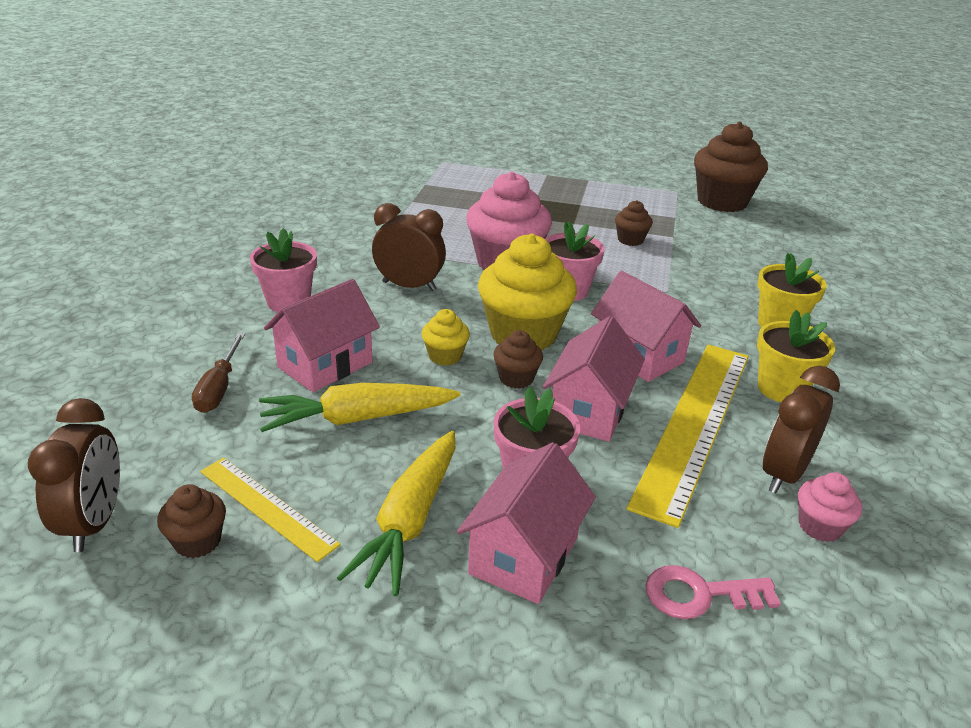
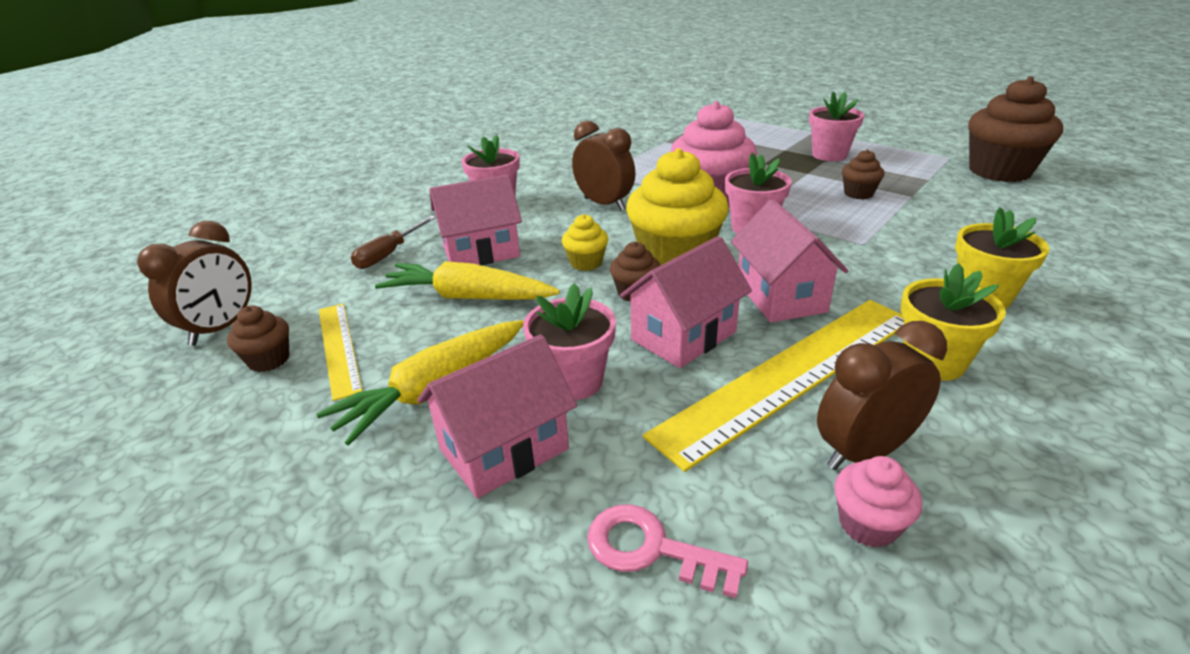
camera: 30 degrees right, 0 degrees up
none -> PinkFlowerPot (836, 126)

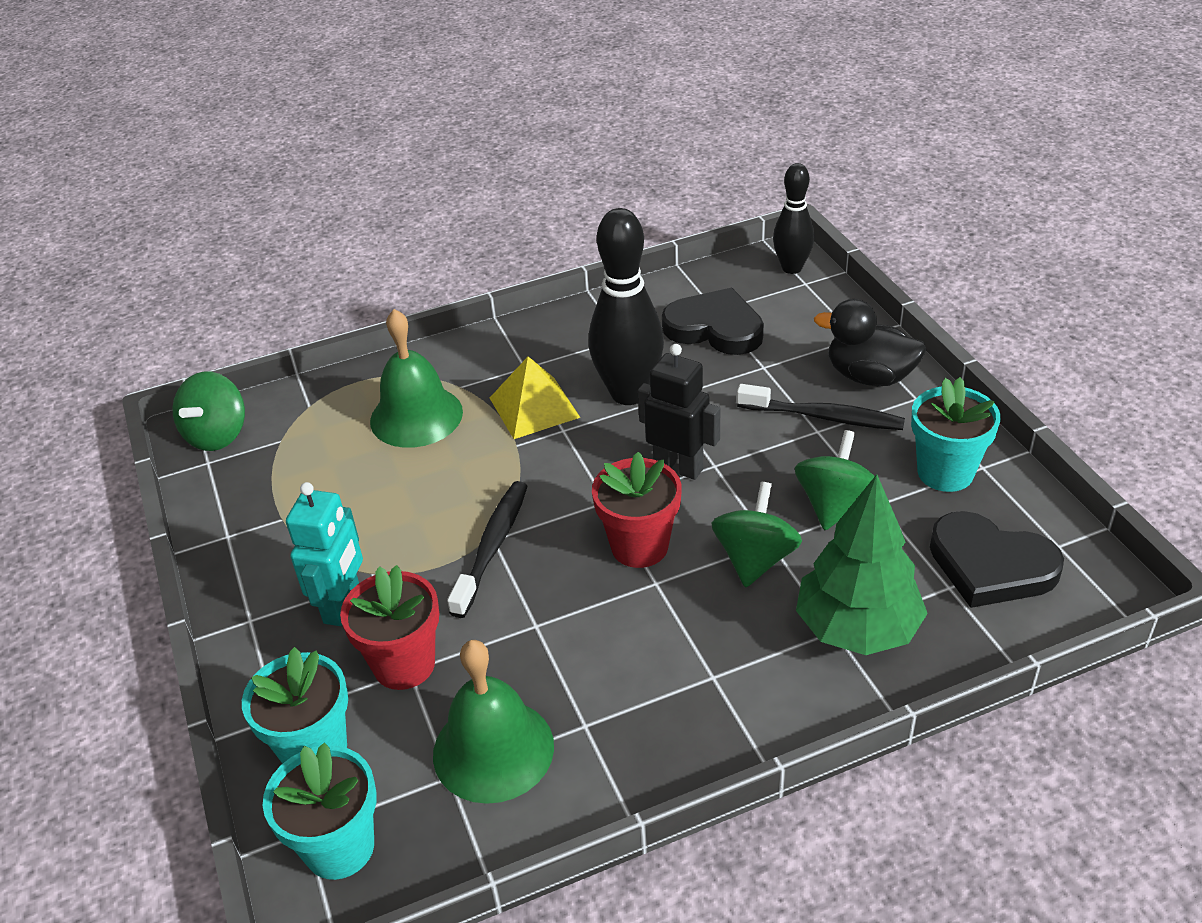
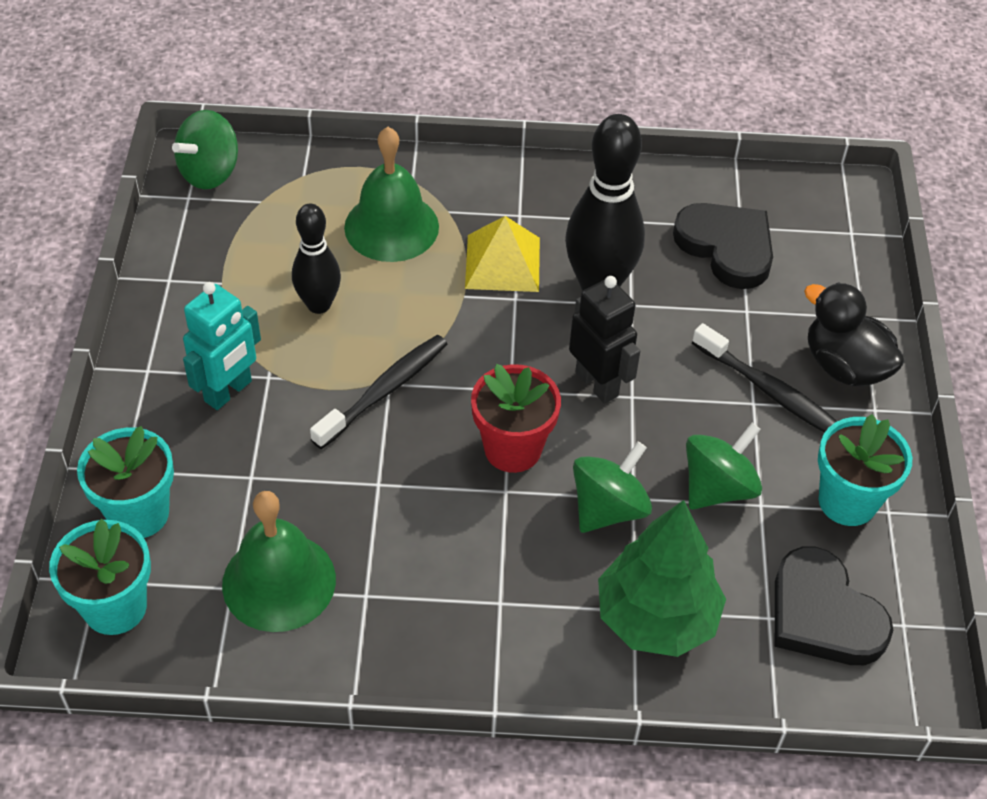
camera: 20 degrees right, 10 degrees up
BlackBowlingPin (793, 218) -> BlackBowlingPin (316, 258), moved
RedFlowerPot (389, 627) -> none

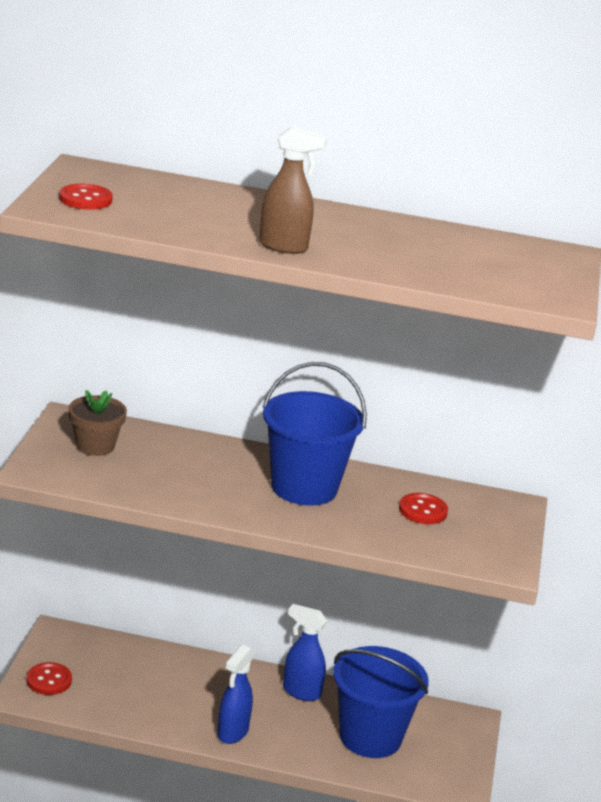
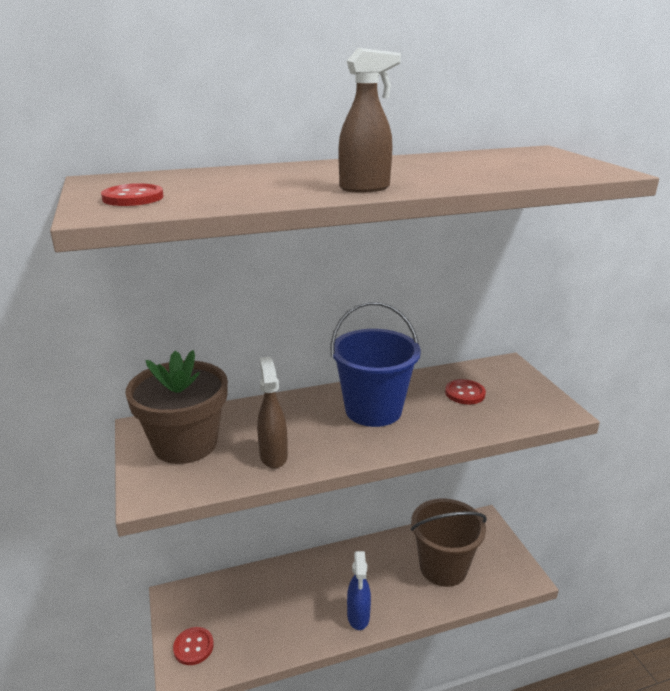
camera: 25 degrees left, 0 degrees up
BrownFlowerPot (98, 423) -> BrownFlowerPot (176, 407), x1.76
none -> BrownSprayBottle (272, 412)
BlueBucket (381, 702) -> BrownBucket (449, 542)
BlueSprayBottle (305, 652) -> none

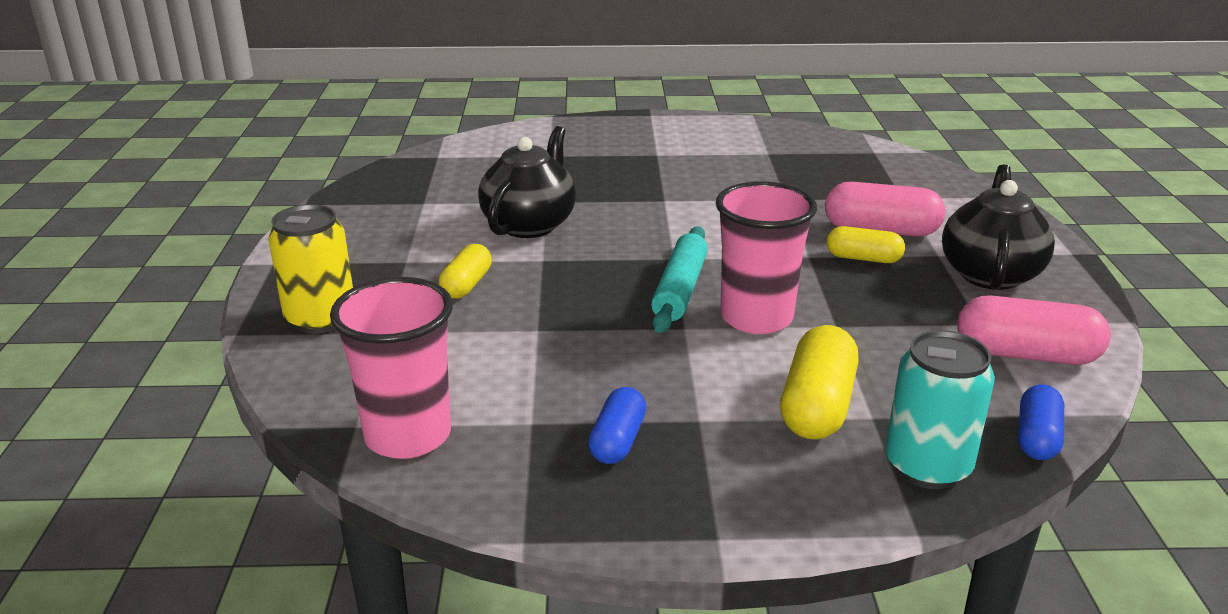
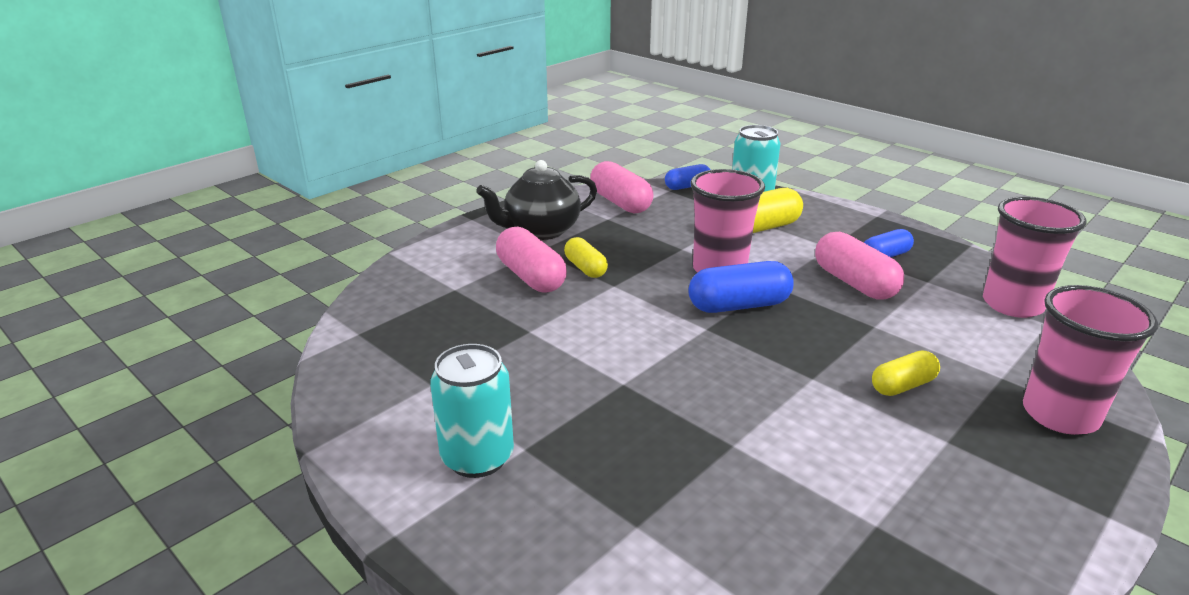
camera: 135 degrees left, 0 degrees up
none -> TurquoiseCan (472, 411)
TurquoiseRollingPin (679, 279) -> BlueCapsule (741, 287)
none -> PinkCapsule (859, 266)
YellowCan (310, 269) -> PinkCup (1090, 360)
BlackTeapot (527, 182) -> none

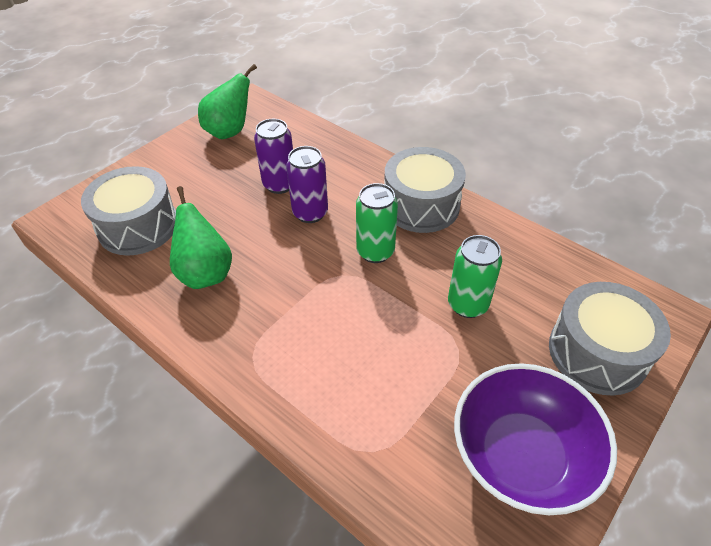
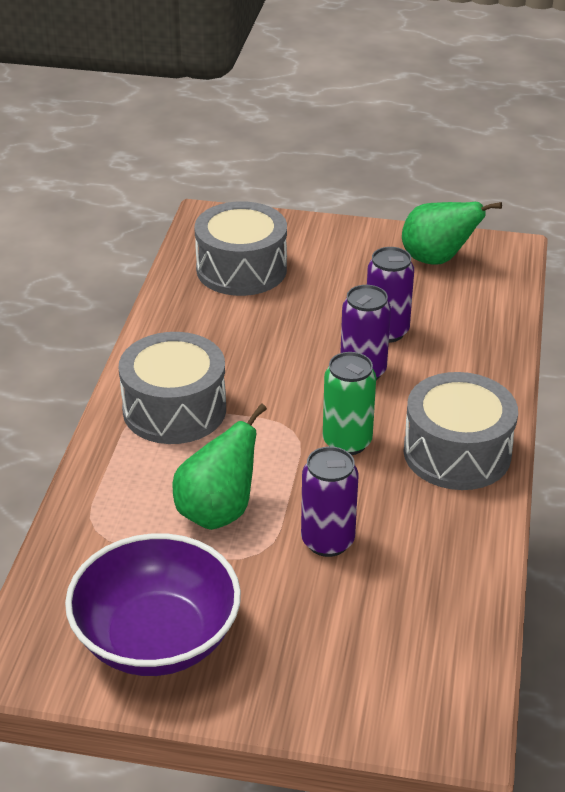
camera: 60 degrees right, 10 degrees down
GreyDrum (610, 338) -> GreyDrum (172, 388), moved
GreenPear (201, 237) -> GreenPear (220, 466), moved
GreenCan (475, 276) -> PurpleCan (329, 501)

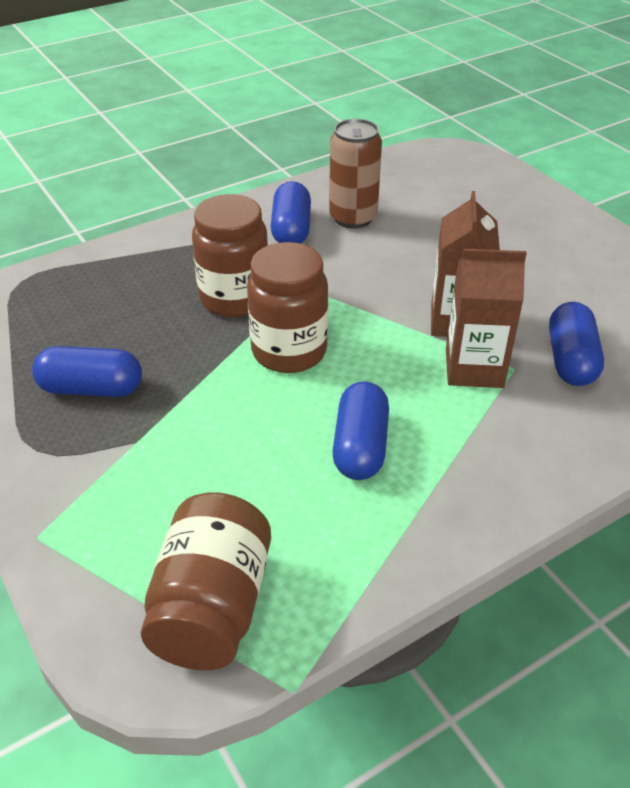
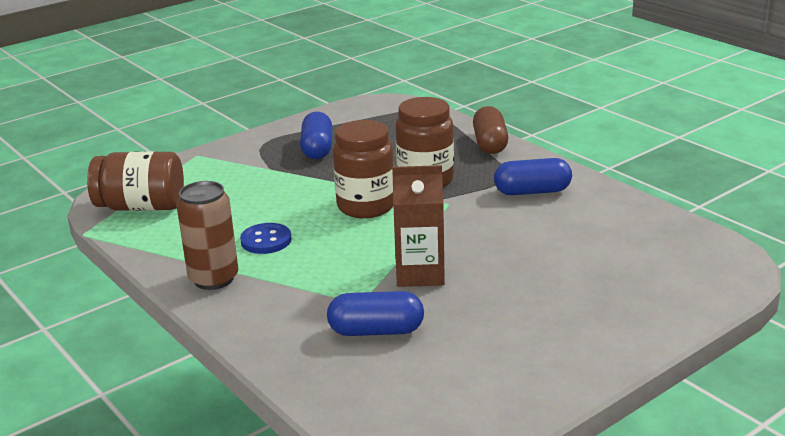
camera: 85 degrees right, 15 degrees down
BrownCan (355, 174) -> BrownCan (207, 235), moved
BlueCapsule (360, 431) -> BlueButton (266, 238)
none -> BrownCapsule (490, 130)
BrownCarton (486, 318) -> none

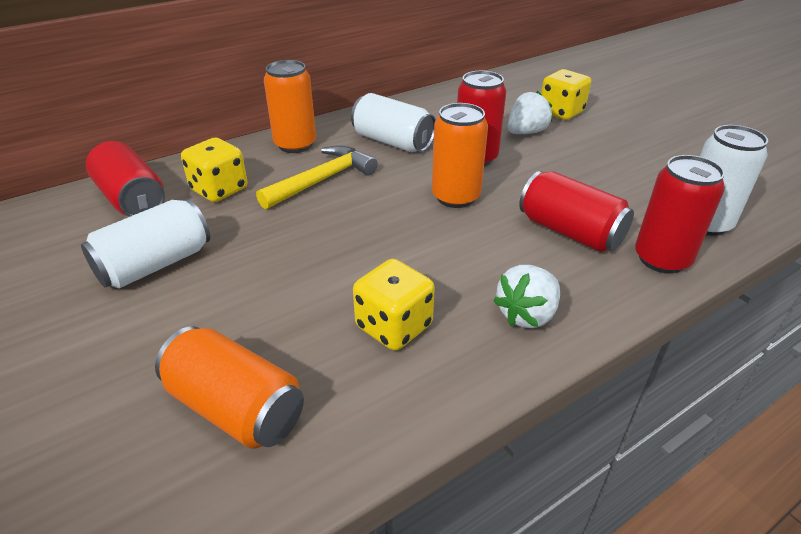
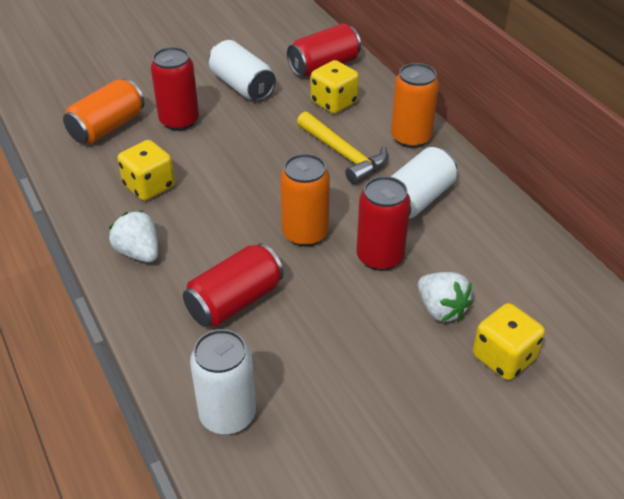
camera: 95 degrees right, 5 degrees up
RedCan (680, 214) -> RedCan (175, 89), moved

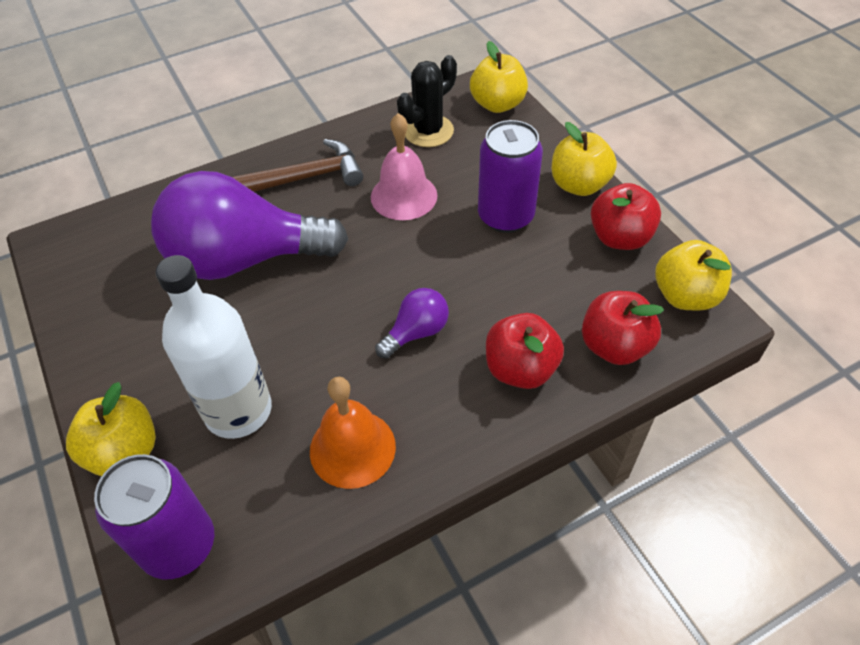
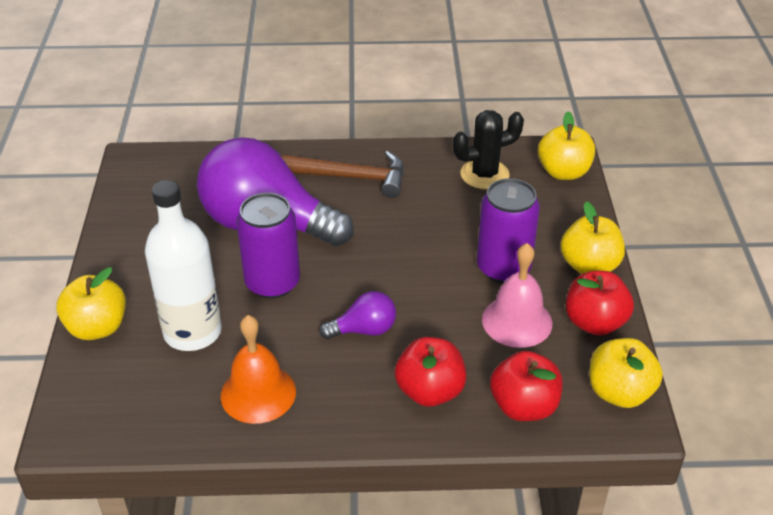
camera: 25 degrees right, 10 degrees down
PurpleCan (154, 516) -> PurpleCan (268, 246), moved
PinkBell (404, 166) -> PinkBell (517, 295), moved

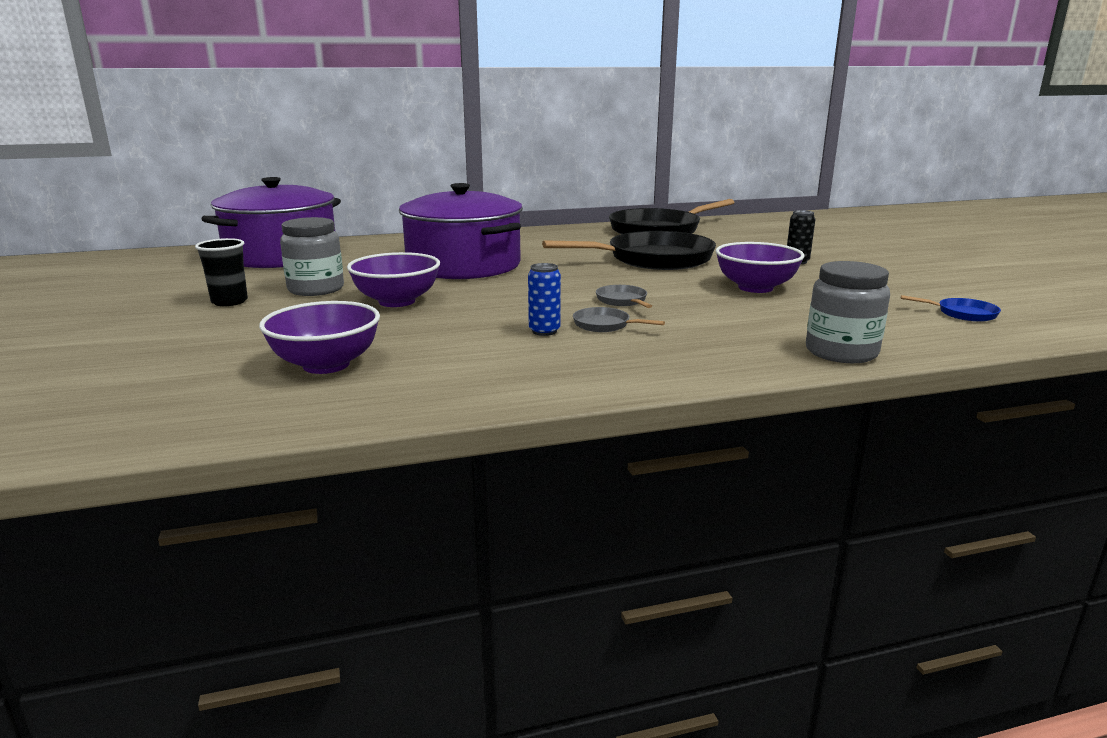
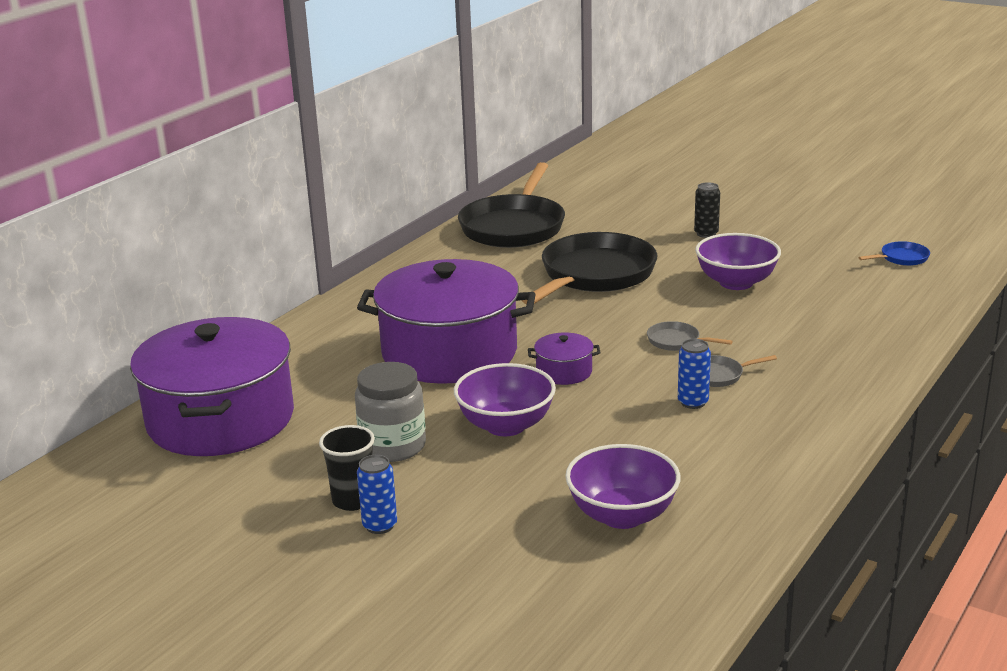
camera: 40 degrees left, 5 degrees up
none -> BlueCan (377, 494)
none -> PurplePot (564, 358)
GreyJar (848, 312) -> none

